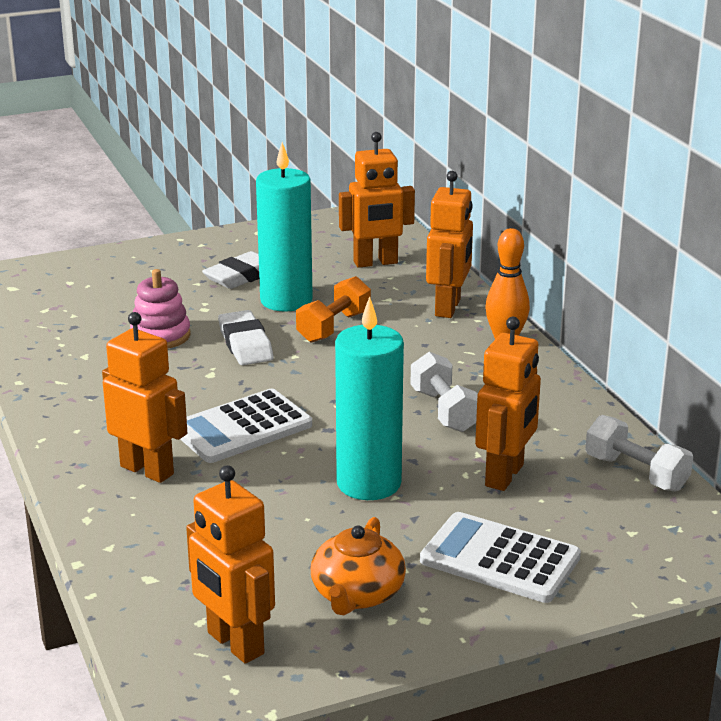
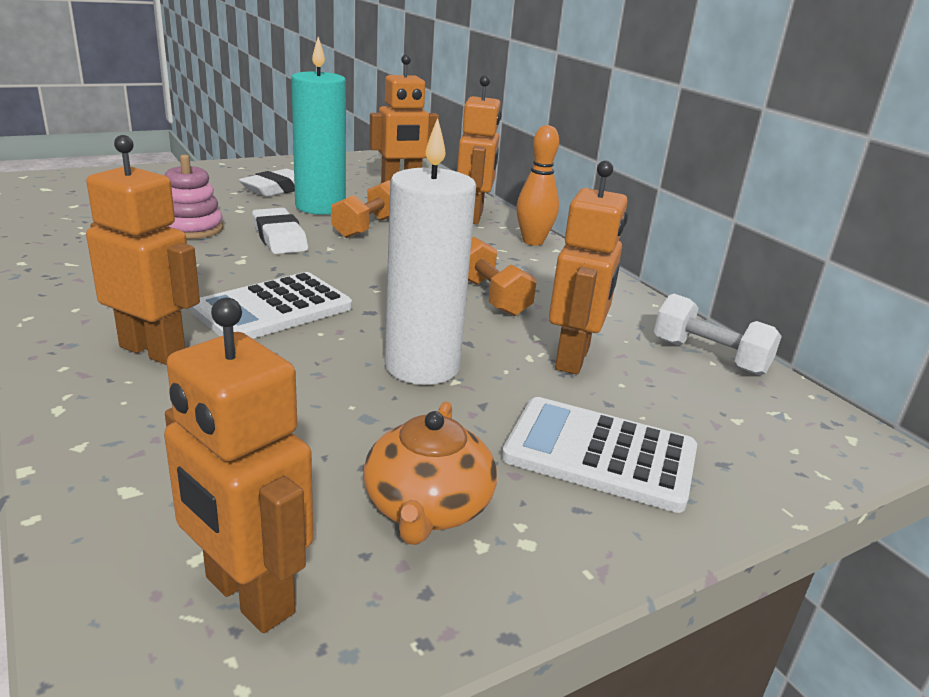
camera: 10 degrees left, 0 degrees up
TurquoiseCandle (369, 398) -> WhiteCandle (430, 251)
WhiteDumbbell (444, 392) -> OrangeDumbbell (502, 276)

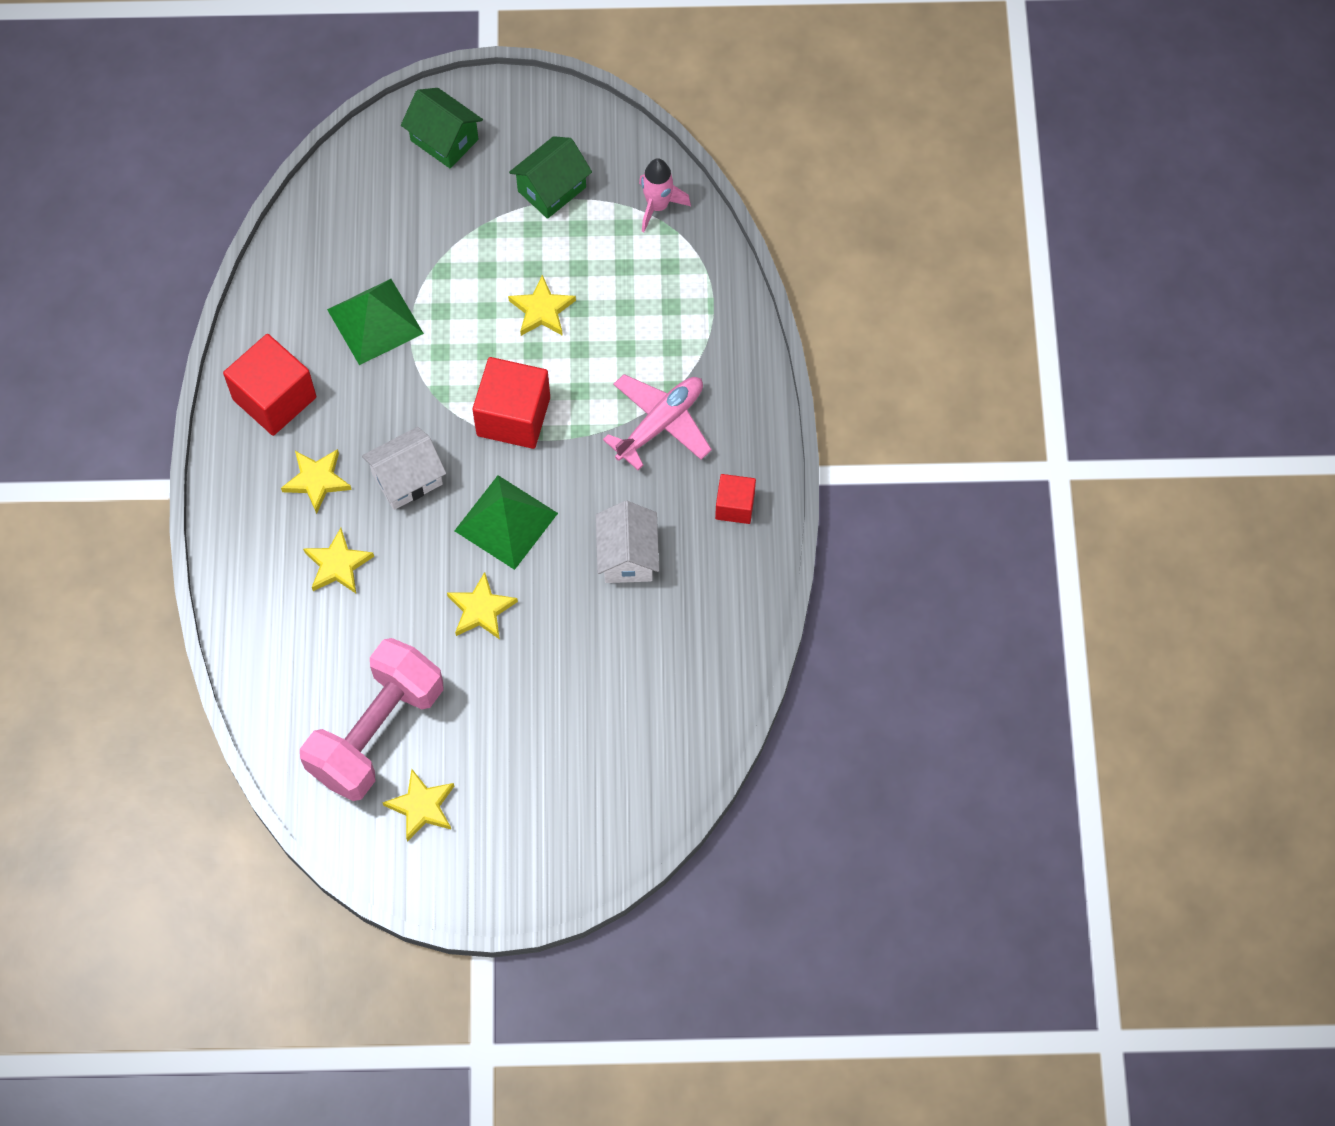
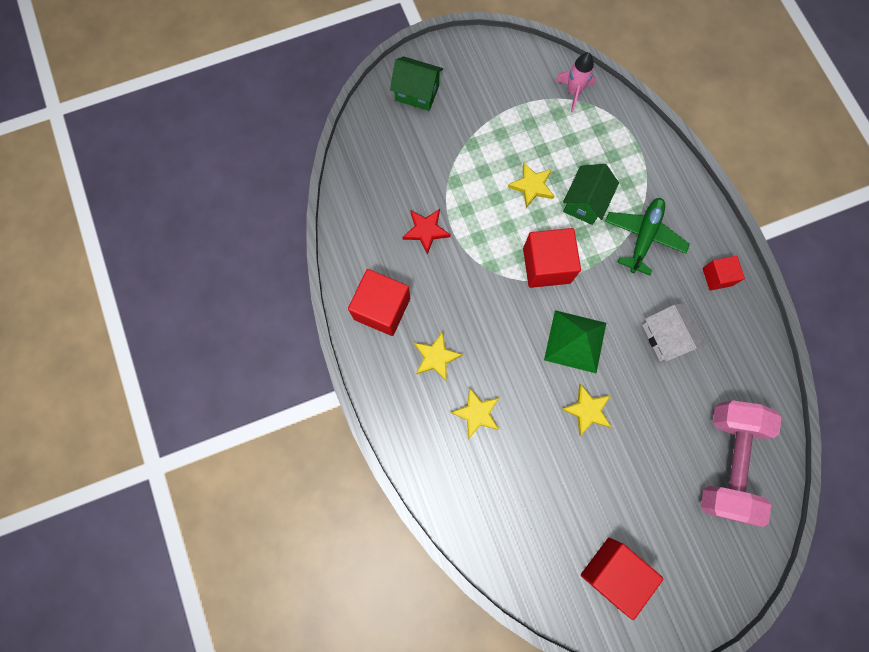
camera: 20 degrees left, 10 degrees up
GreenPyramid (375, 322) -> RedStar (426, 232)
GreenHouse (550, 177) -> GreenHouse (591, 194), moved
YellowStar (418, 805) -> RedCube (622, 578)
PinkPlane (657, 422) -> GreenPlane (647, 237)
PinkDumbbell (372, 719) -> PinkDumbbell (741, 463), moved
WhiteHouse (404, 468) -> none

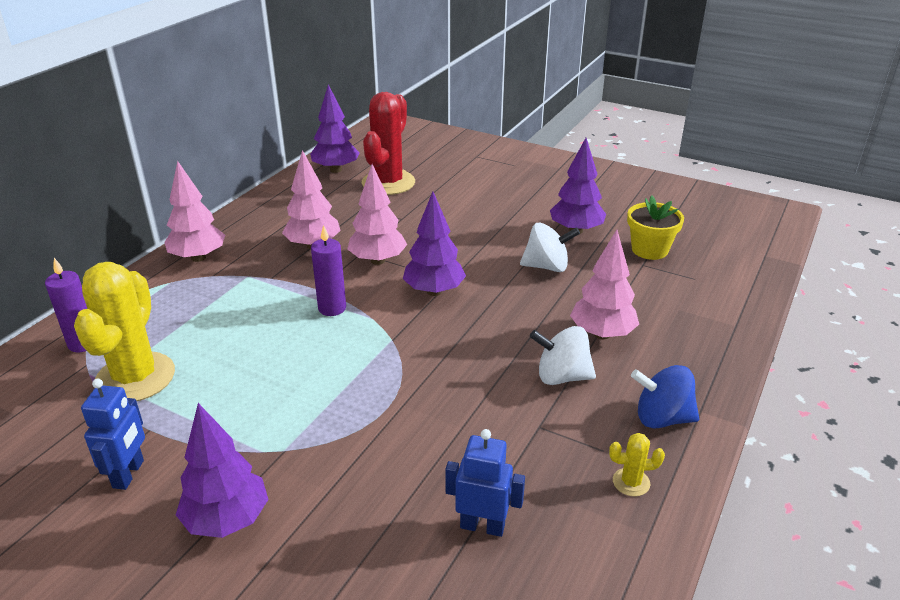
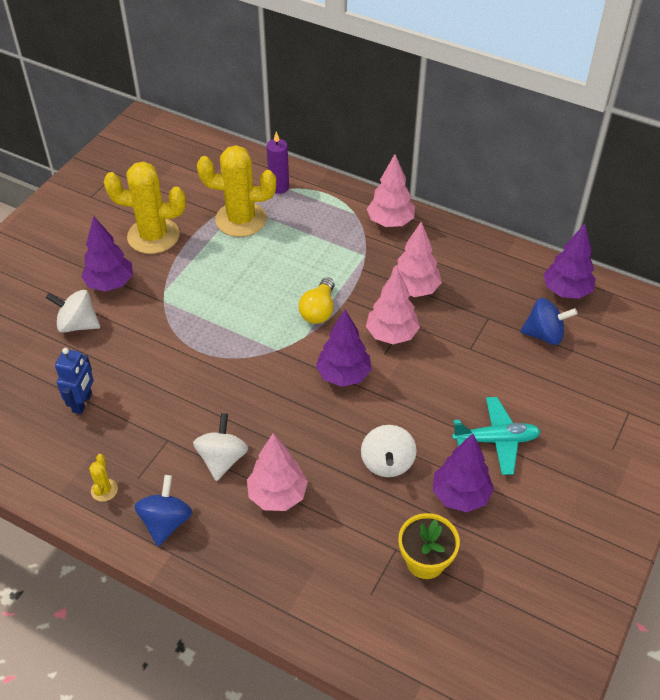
camera: 90 degrees right, 15 degrees up
none -> WhiteSpinningTop (73, 311)
BlueRobot (113, 434) -> YellowCactus (145, 207)
PurpleCandle (328, 270) -> YellowLightBulb (317, 300)
none -> TurquoisePlane (496, 436)
RedCactus (388, 143) -> BlueSpinningTop (549, 321)

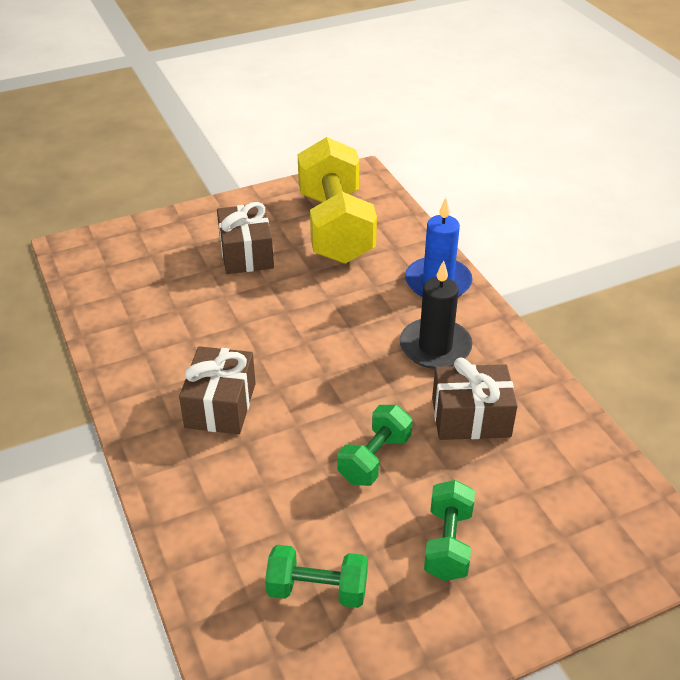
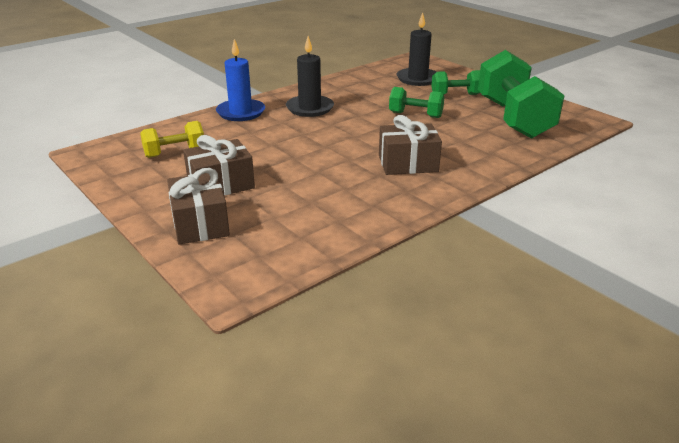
camera: 105 degrees left, 10 degrees down
YellowDumbbell (337, 200) -> YellowDumbbell (172, 139), x0.50
BrownGift (474, 399) -> BrownGift (198, 206), moved
none -> BlackCandle (416, 49)
GreenDumbbell (316, 576) -> GreenDumbbell (521, 94), x2.02

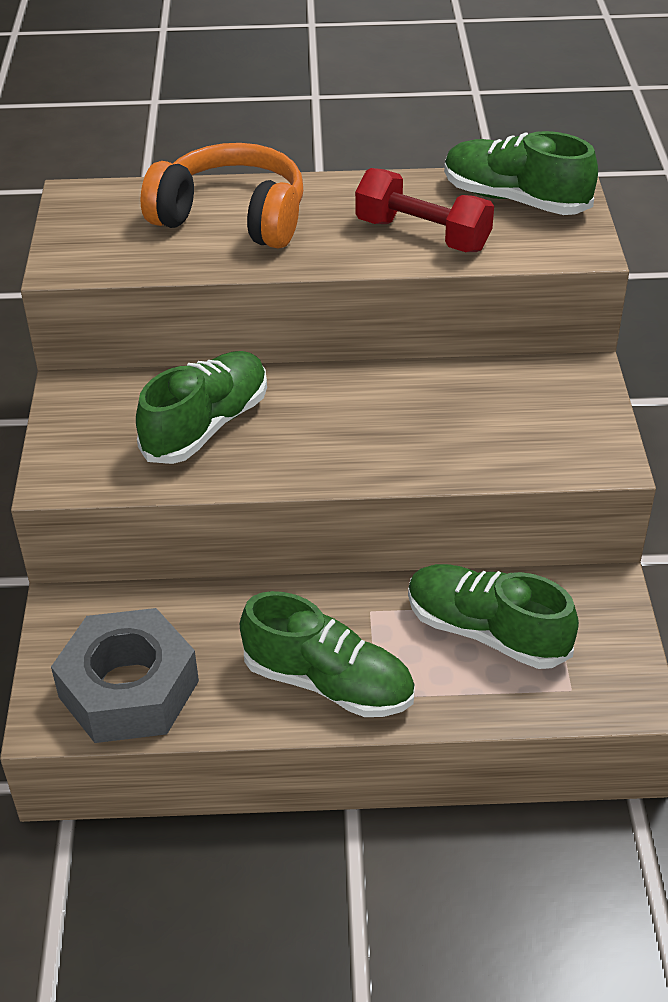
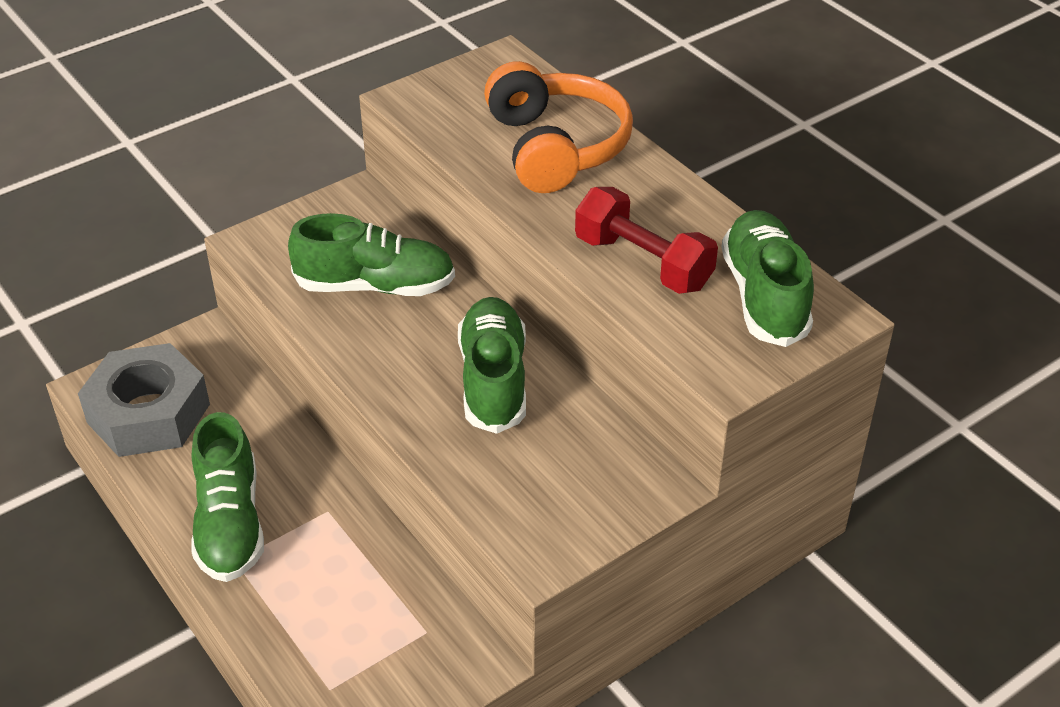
camera: 55 degrees right, 0 degrees up
GreenShoe (493, 616) -> GreenShoe (492, 365), moved
RedDumbbell (424, 210) -> RedDumbbell (646, 240), 45 degrees counterclockwise

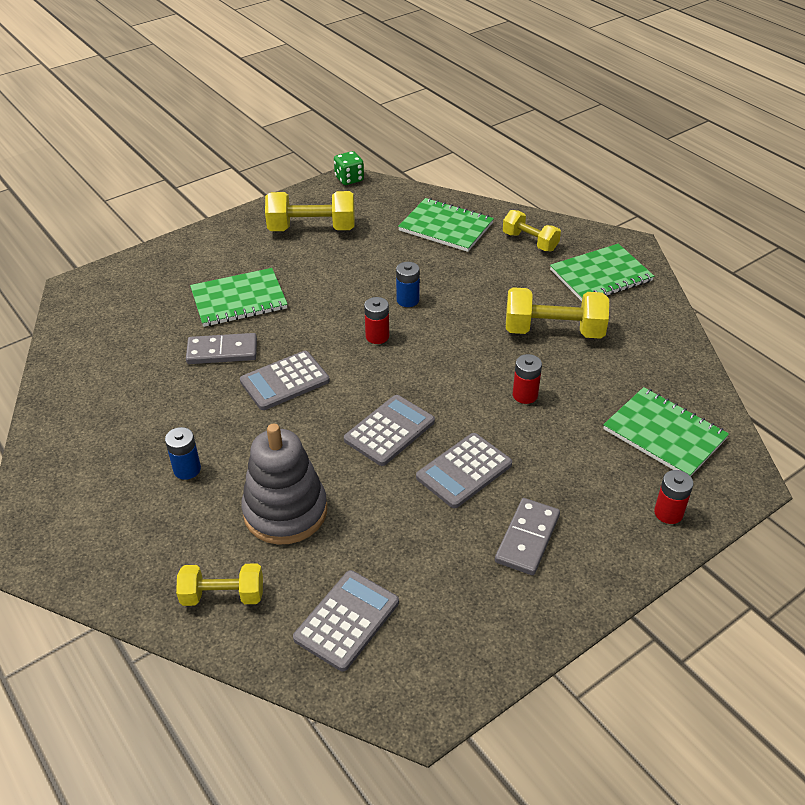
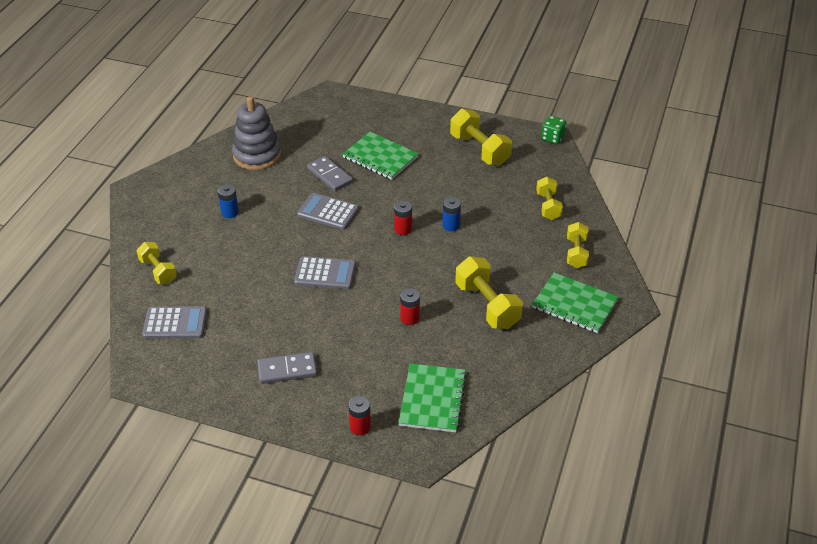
camera: 55 degrees right, 0 degrees up
GreyStackingToy (284, 484) -> GreyStackingToy (256, 133), moved
GreenNotebook (446, 225) -> YellowDumbbell (549, 198)
GreyCalculator (464, 470) -> none

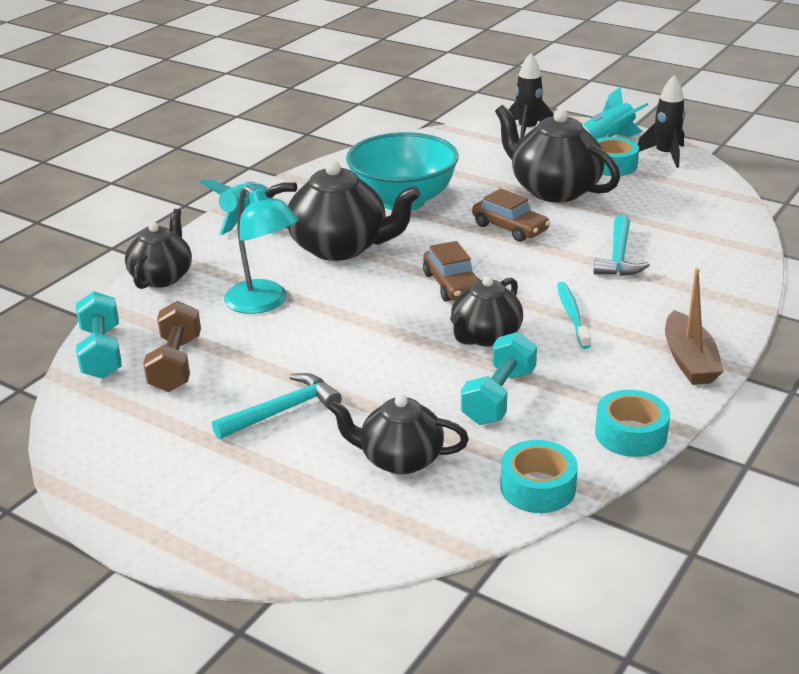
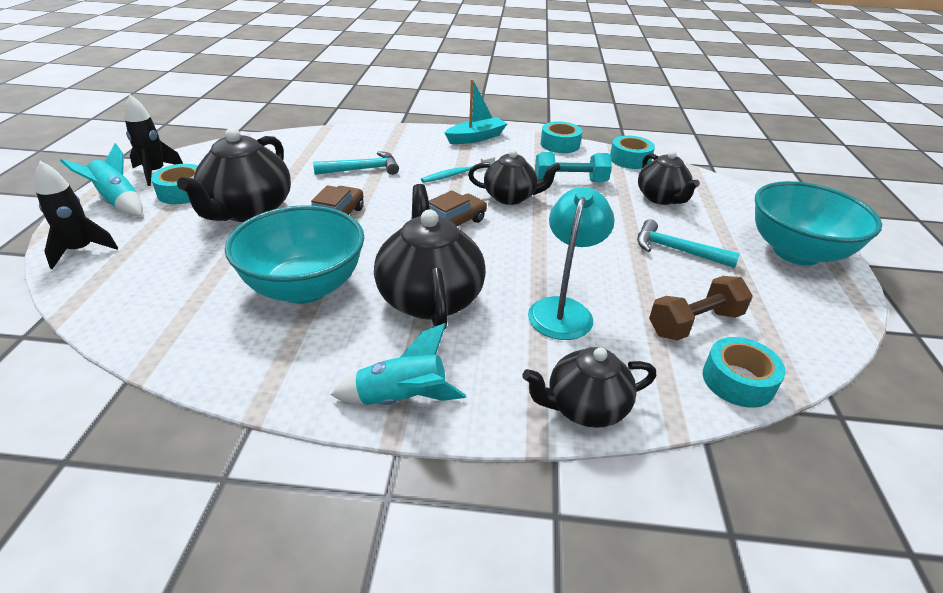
camera: 120 degrees left, 5 degrees up
BrownBoat (694, 326) -> TurquoiseBoat (476, 111)
TurquoiseDumbbell (99, 335) -> TurquoiseTape (744, 372)
none -> TurquoiseBowl (818, 223)

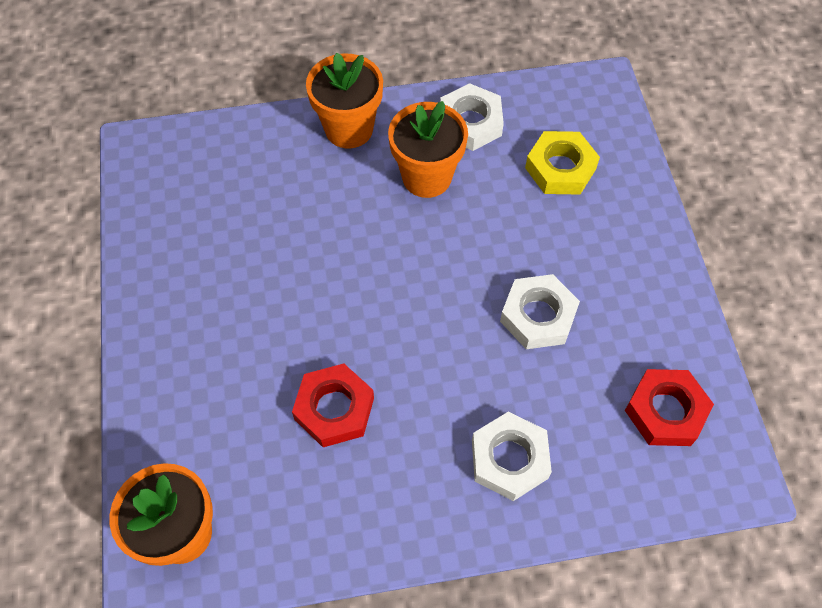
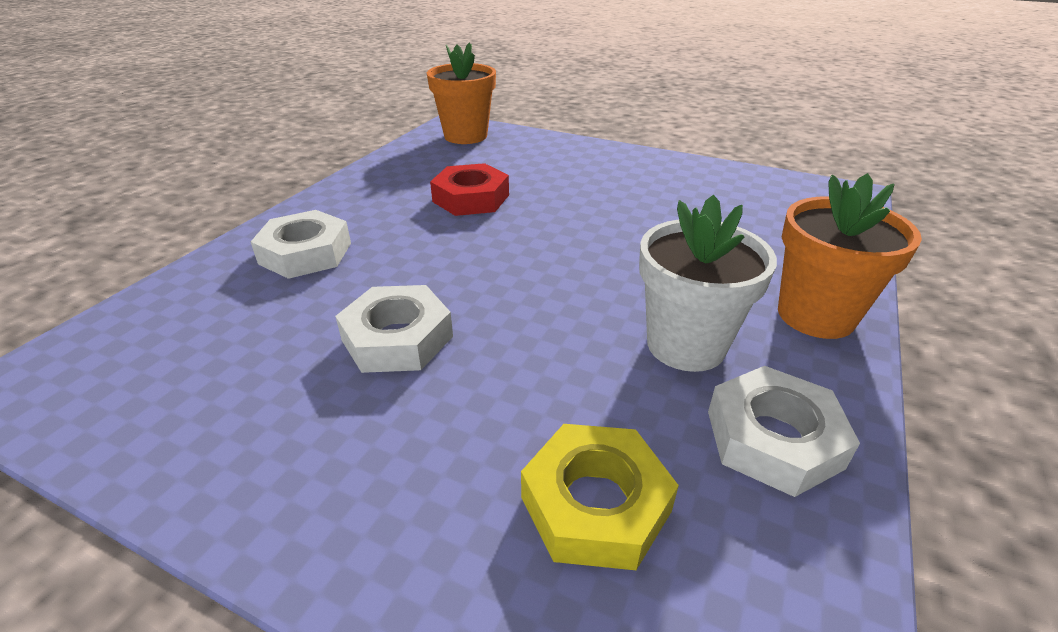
camera: 125 degrees right, 25 degrees down
OrangeFlowerPot (428, 149) -> WhiteFlowerPot (708, 283)
RedNut (669, 407) -> none

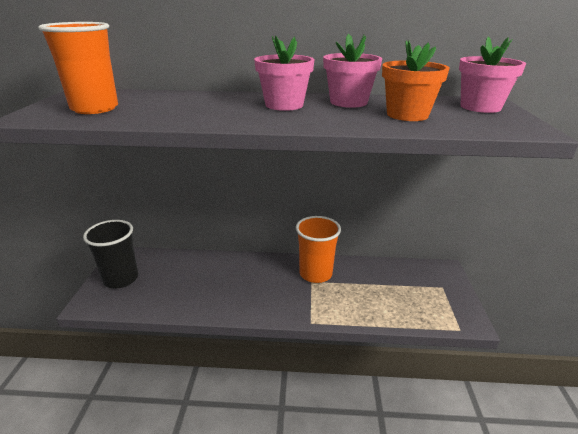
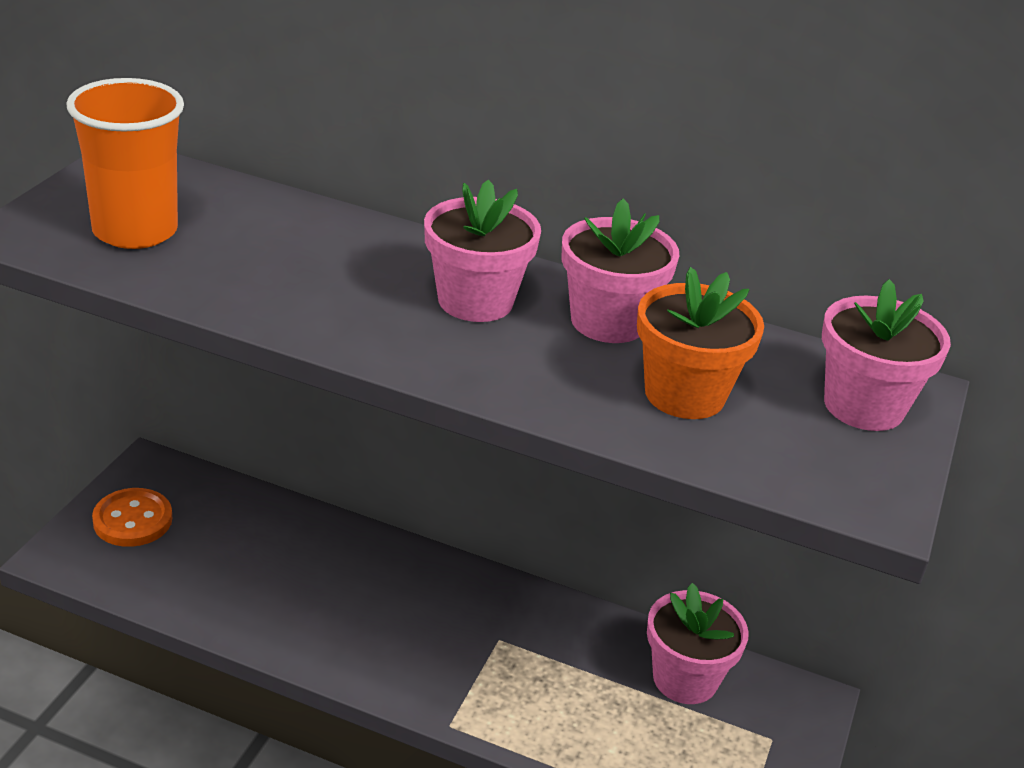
camera: 15 degrees right, 5 degrees up
BlackCup (110, 254) -> OrangeButton (132, 517)
none -> PinkFlowerPot (698, 643)
OrangeCup (318, 249) -> none

